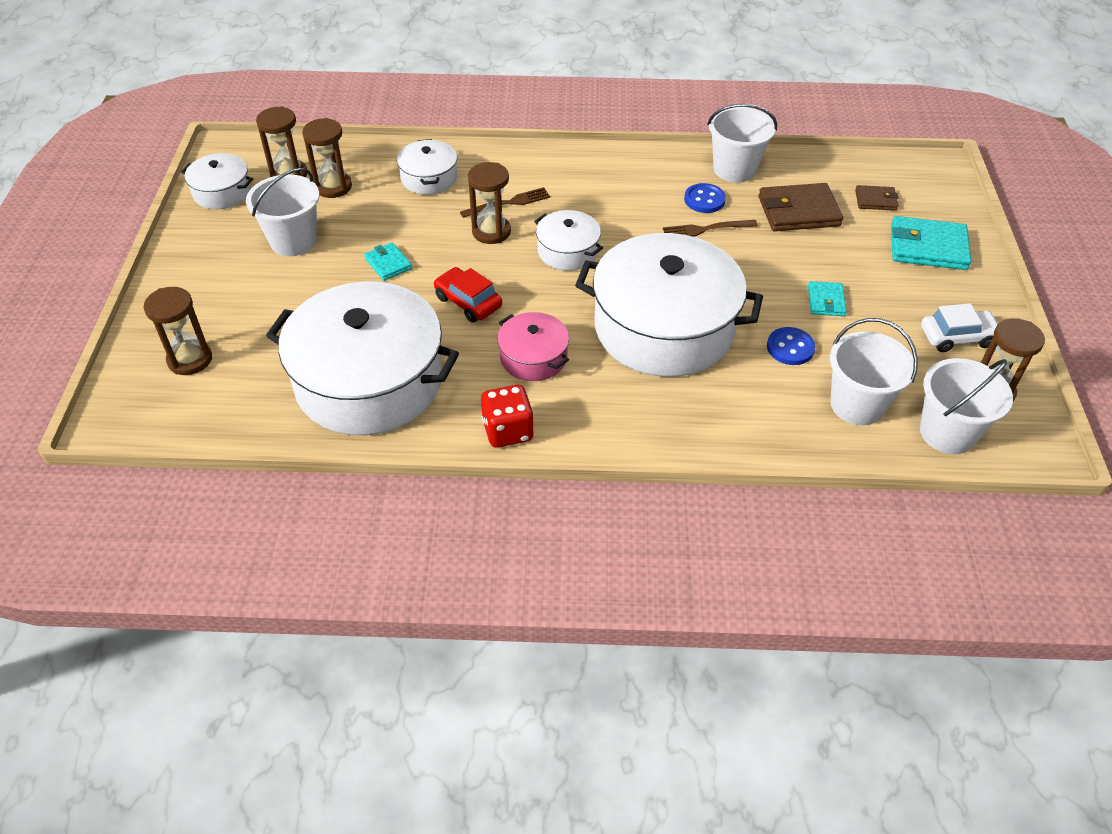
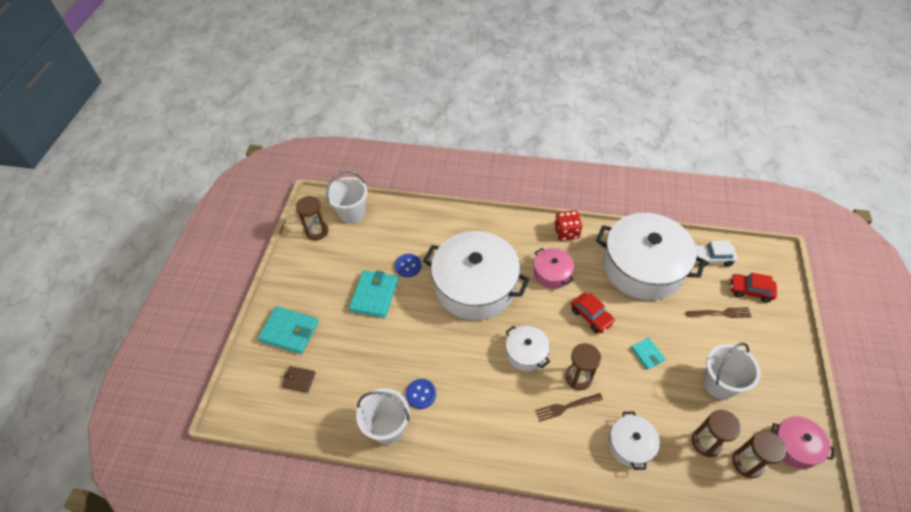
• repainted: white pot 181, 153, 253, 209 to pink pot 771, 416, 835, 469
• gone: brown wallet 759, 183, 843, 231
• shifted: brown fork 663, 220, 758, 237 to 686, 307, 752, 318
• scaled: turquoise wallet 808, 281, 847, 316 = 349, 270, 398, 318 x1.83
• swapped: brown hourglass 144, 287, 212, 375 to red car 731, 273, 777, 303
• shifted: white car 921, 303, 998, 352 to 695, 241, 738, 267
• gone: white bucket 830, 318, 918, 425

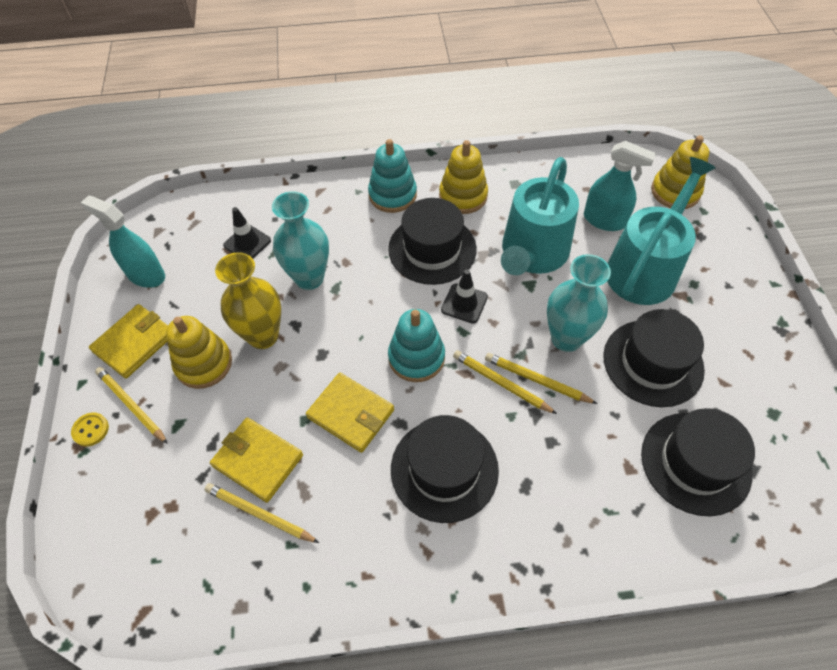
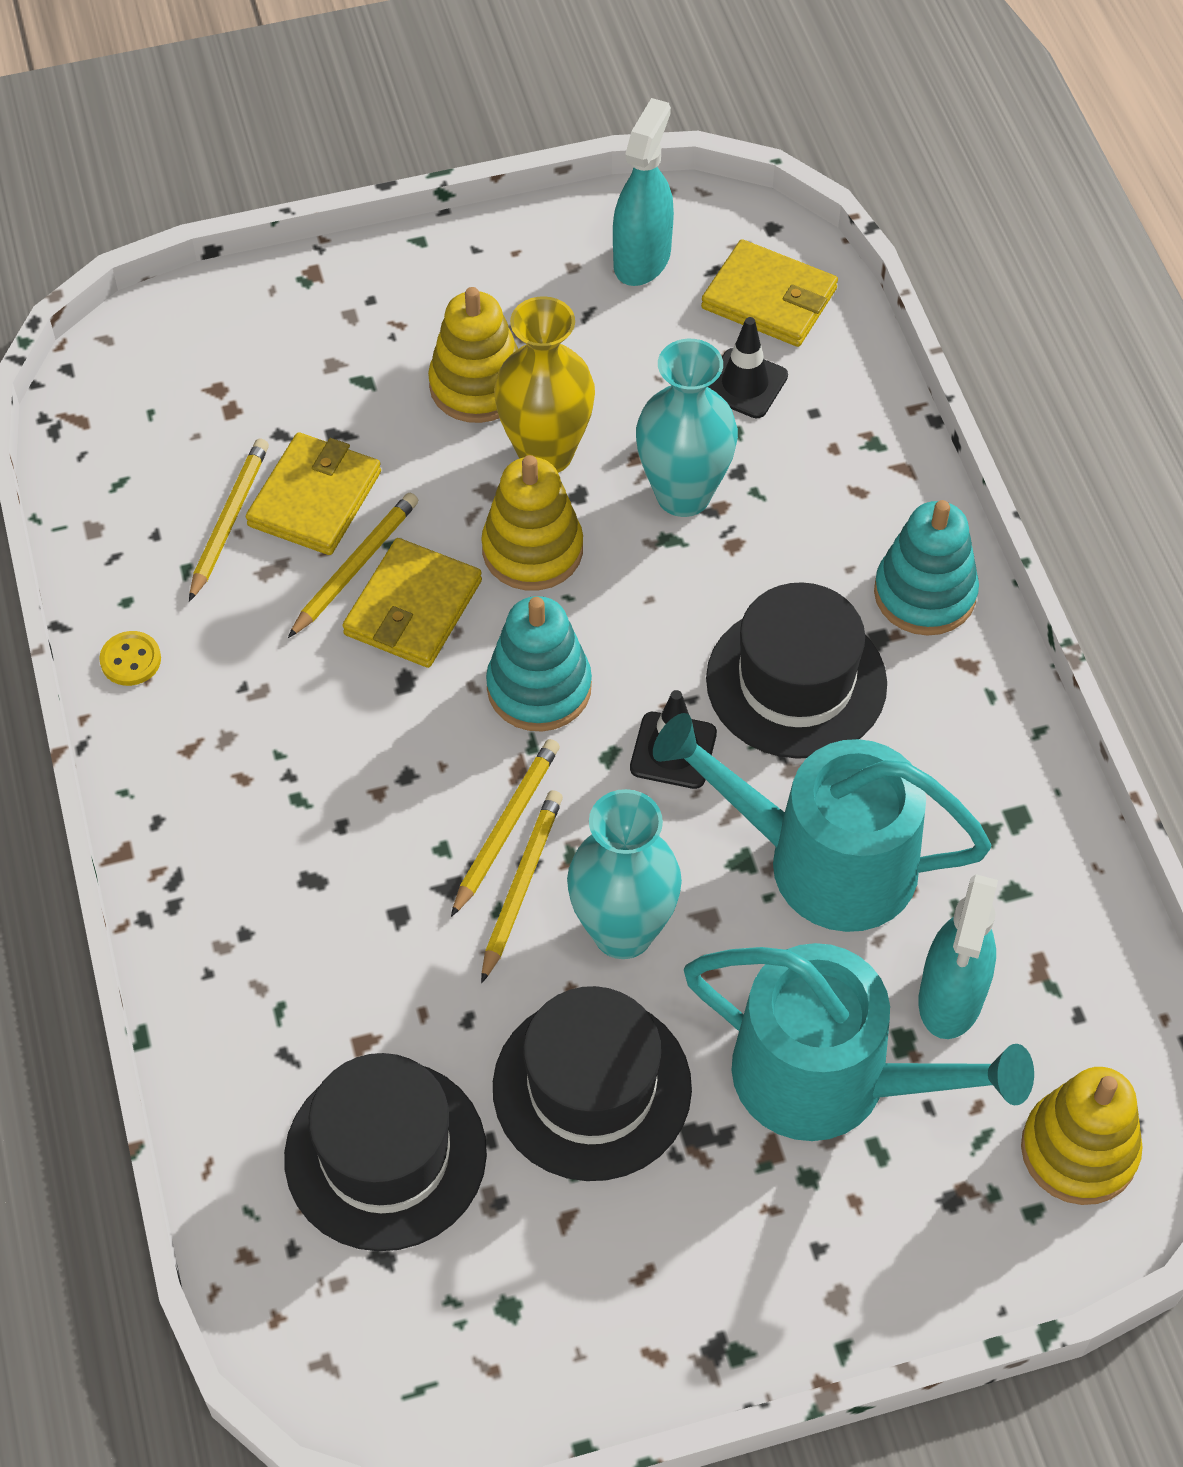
• shifted: yellow stacking toy 439, 140, 488, 214 to 481, 455, 583, 590
• shifted: yellow wallet 89, 304, 168, 379 to 701, 239, 838, 347
• shifted: yellow pencil 95, 367, 168, 444 to 288, 493, 418, 638
• shifted: yellow button 71, 412, 109, 447 to 99, 631, 161, 686
• gone: black hat 391, 415, 499, 523

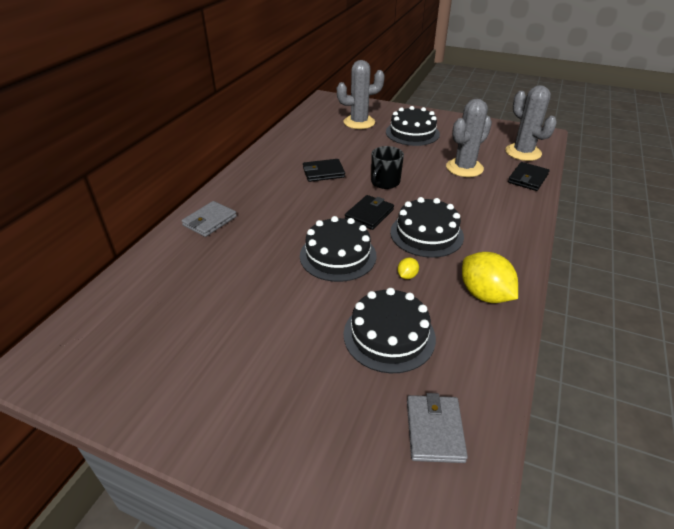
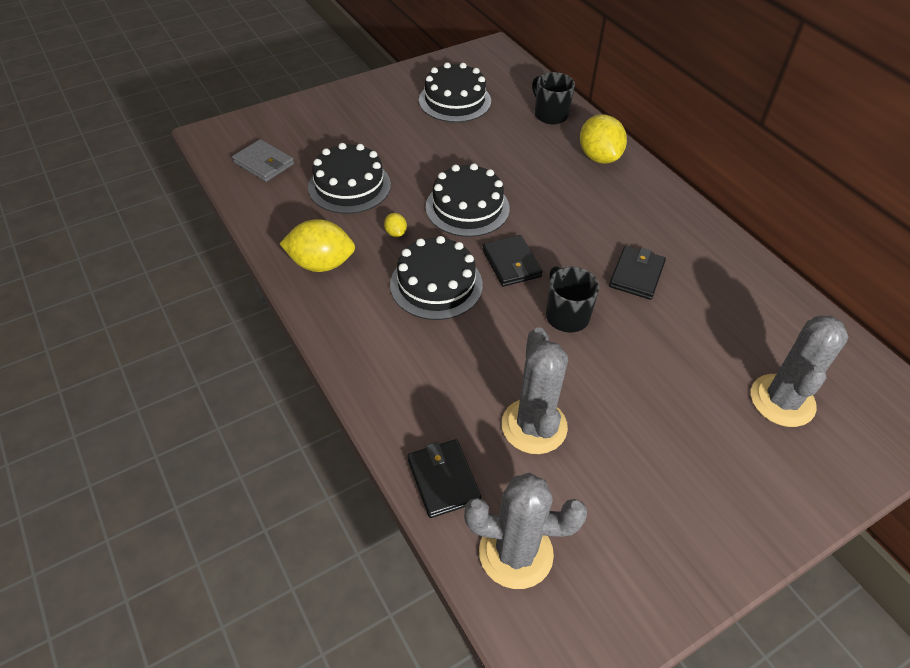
• shifted: black cake 386, 106, 440, 146 to 419, 62, 491, 122
• swapped: grey wallet 181, 201, 237, 237 to yellow lemon 580, 114, 627, 164
• new: black mug 532, 72, 575, 124

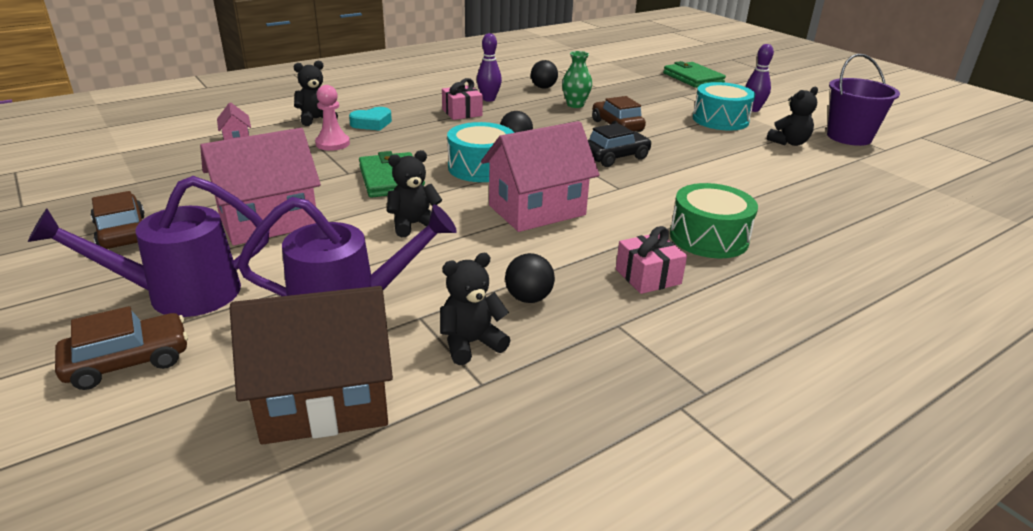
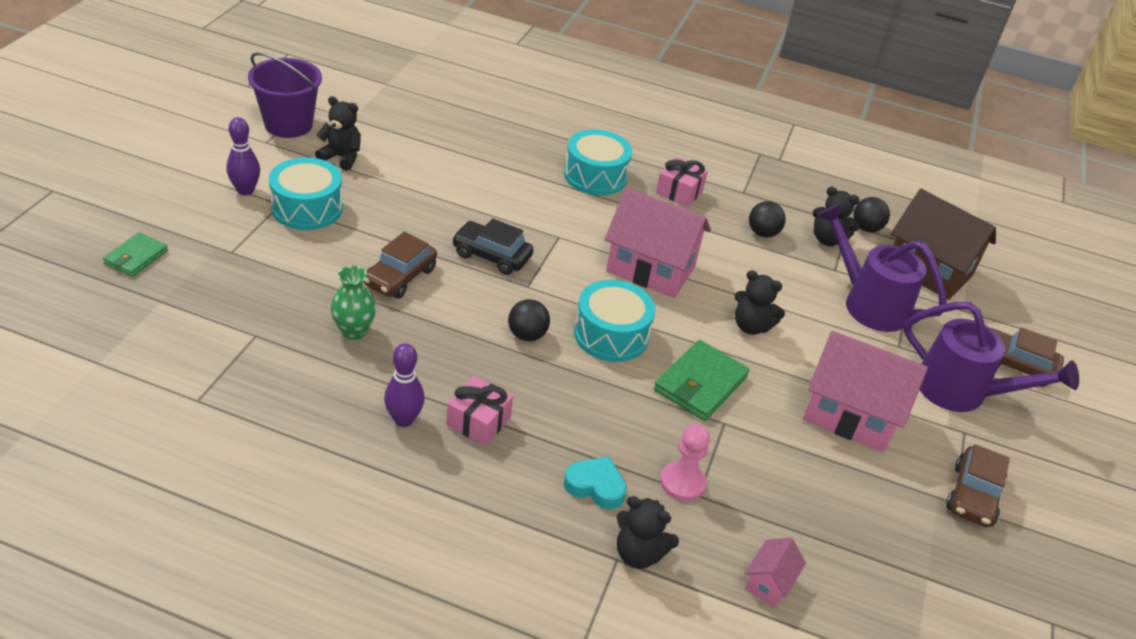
• shifted: black ball 531, 60, 558, 89 to 853, 197, 890, 232
• scaled: green wallet 663, 61, 726, 88 = 103, 232, 168, 277 x0.63
• repainted: green drum 670, 183, 758, 258 to turquoise drum 564, 129, 632, 195

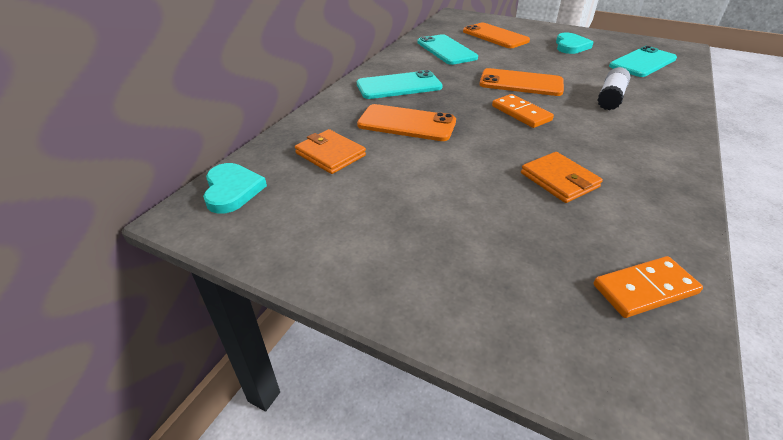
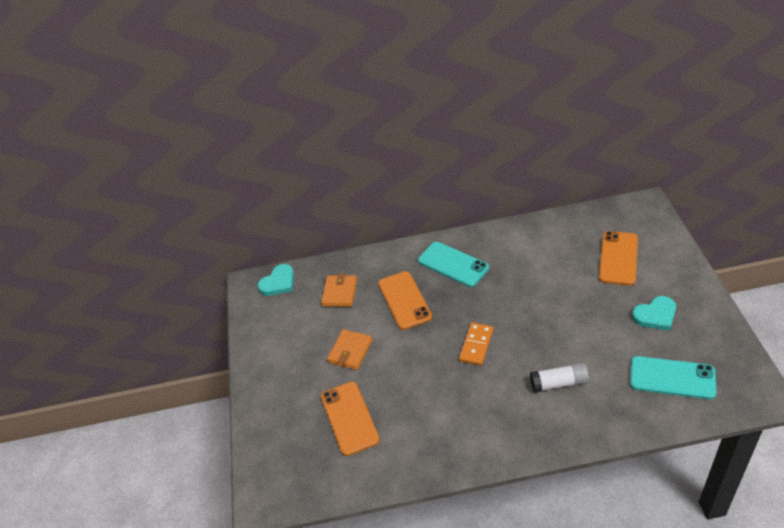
• gone: turquoise phone 417, 34, 478, 65
• shifted: orange phone 479, 68, 564, 96 to 321, 381, 380, 456
• shifted: orange wallet 521, 152, 603, 203 to 327, 329, 373, 370
• gone: orange domino 593, 256, 703, 318

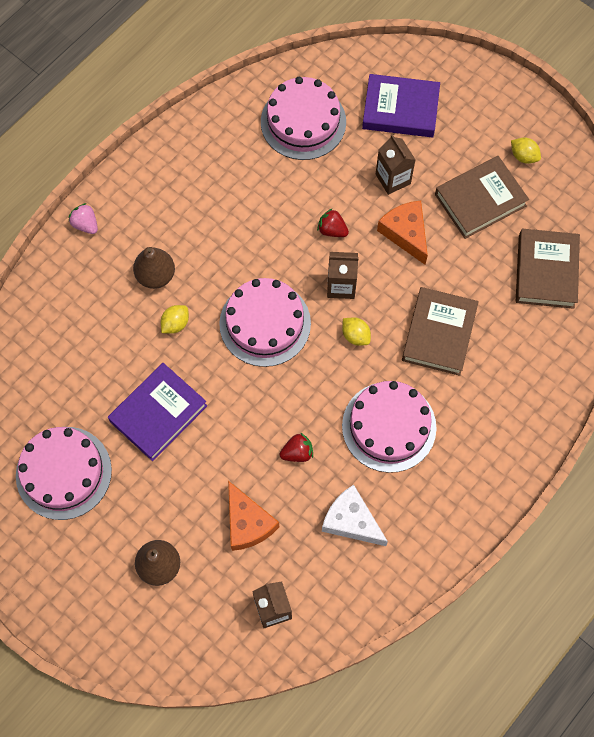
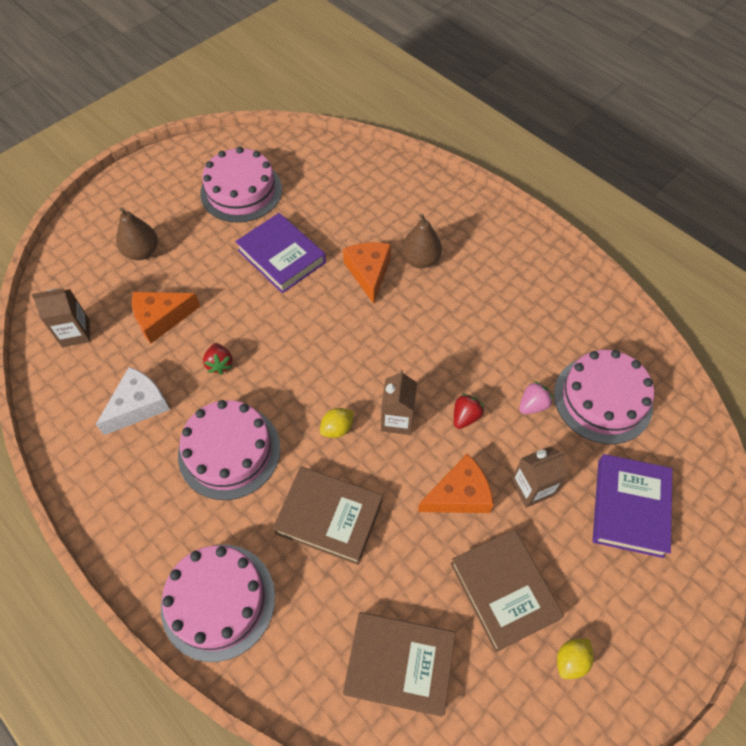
• shifted: pink strawberry 69, 203, 98, 234 to 519, 381, 553, 414
• shifted: pink cake 219, 278, 311, 367 to 161, 545, 275, 662
• swapped: yellow lemon 161, 305, 189, 334 to orange cheese 343, 242, 391, 304

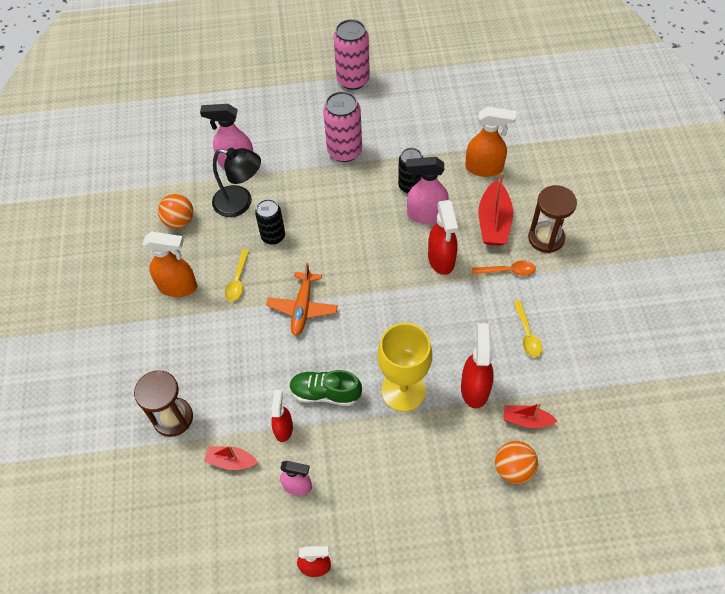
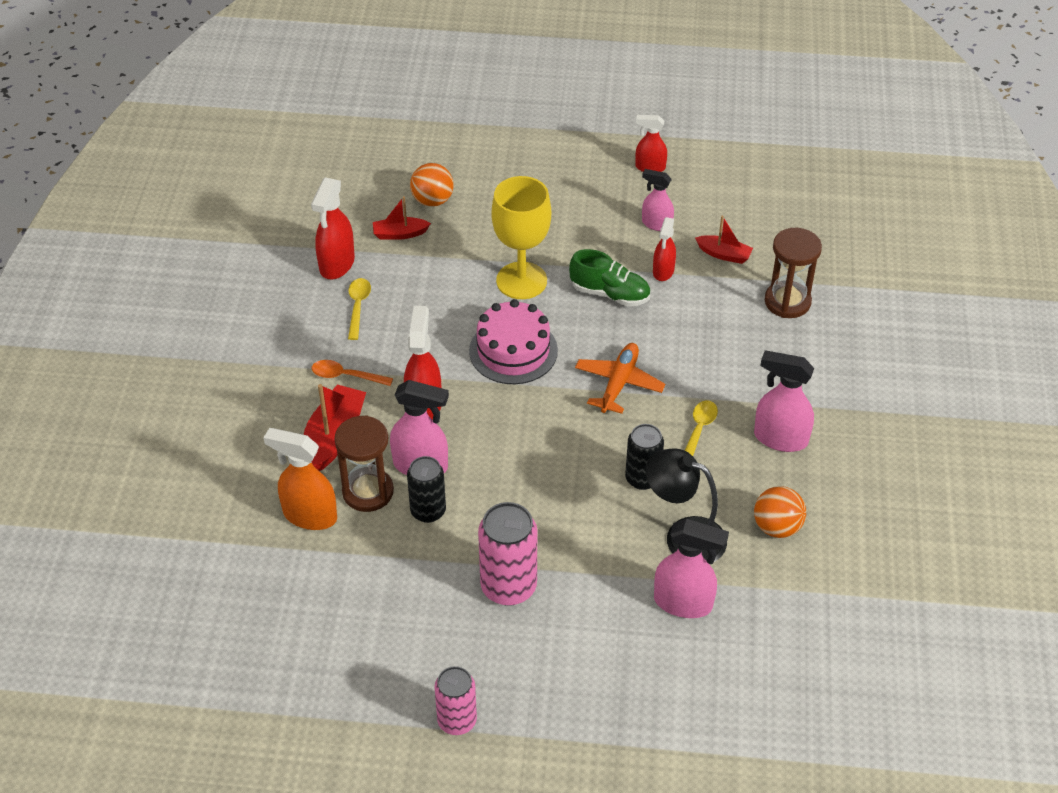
• scaled: pink can 333, 19, 370, 90 = 434, 666, 477, 735 x0.66
• shifted: brown hourglass 528, 185, 577, 253 to 335, 415, 394, 512
• repainted: orange spray bottle 143, 231, 197, 297 to pink spray bottle 754, 351, 814, 452
• shifted: red spray bottle 461, 323, 494, 409 to 311, 177, 355, 280
• rotated: red boat 503, 403, 557, 428 = 373, 196, 431, 240 150 degrees clockwise
• new: pink cake 469, 299, 558, 384

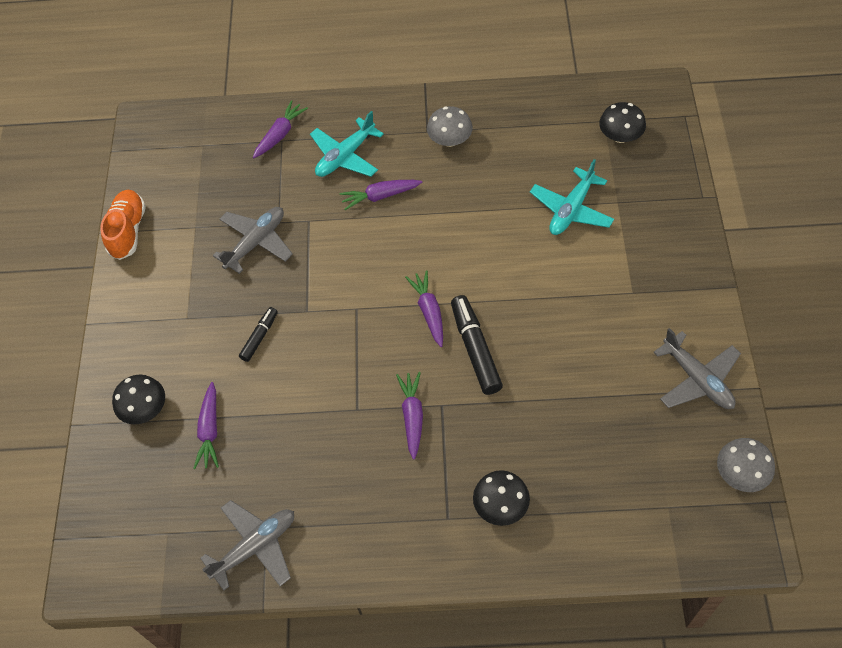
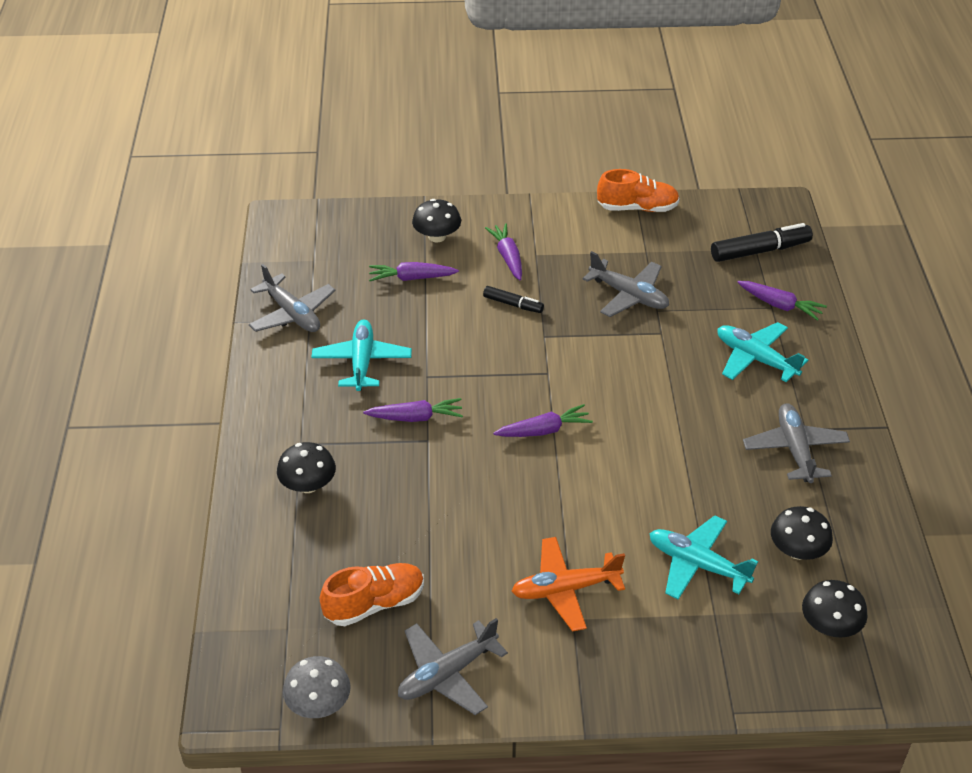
• swapped: grey mushroom 427, 106, 473, 147 to grey plane 743, 403, 850, 483
• shifted: purple carrot 339, 180, 422, 210 to 485, 223, 522, 281
• shifted: black marker 451, 295, 503, 395 to 711, 223, 813, 262
• new: turquoise plane 311, 320, 412, 391
• new: black mushroom 771, 506, 833, 560
• new: orange plane 511, 537, 625, 632
• new: orange shoe 320, 563, 424, 626

